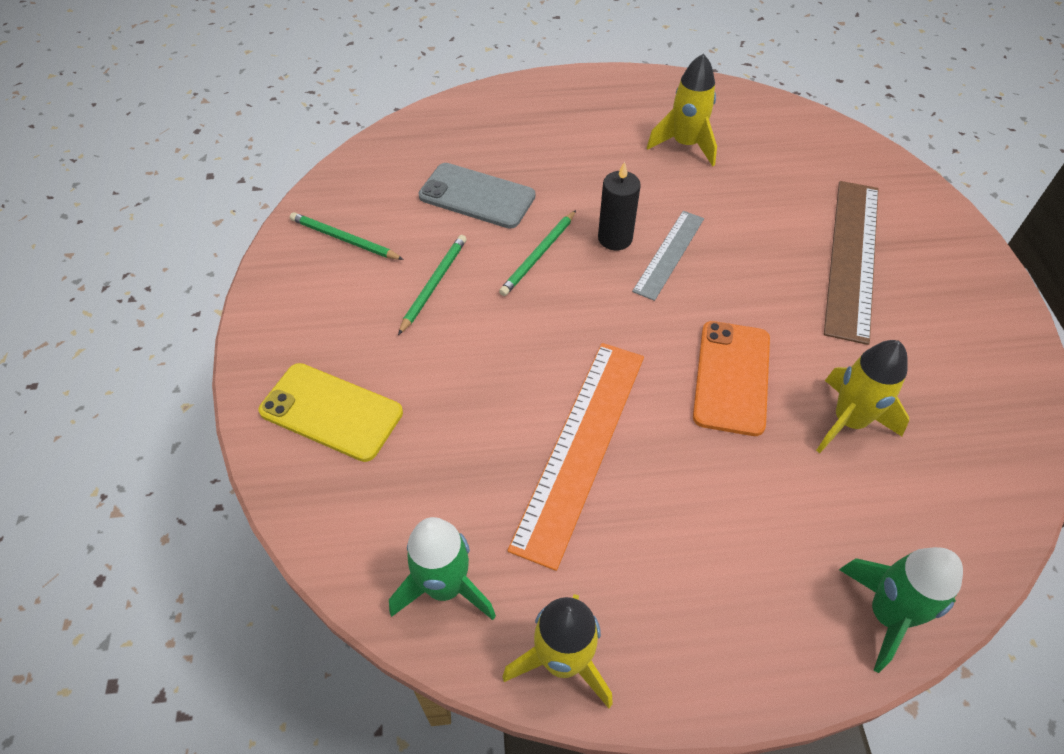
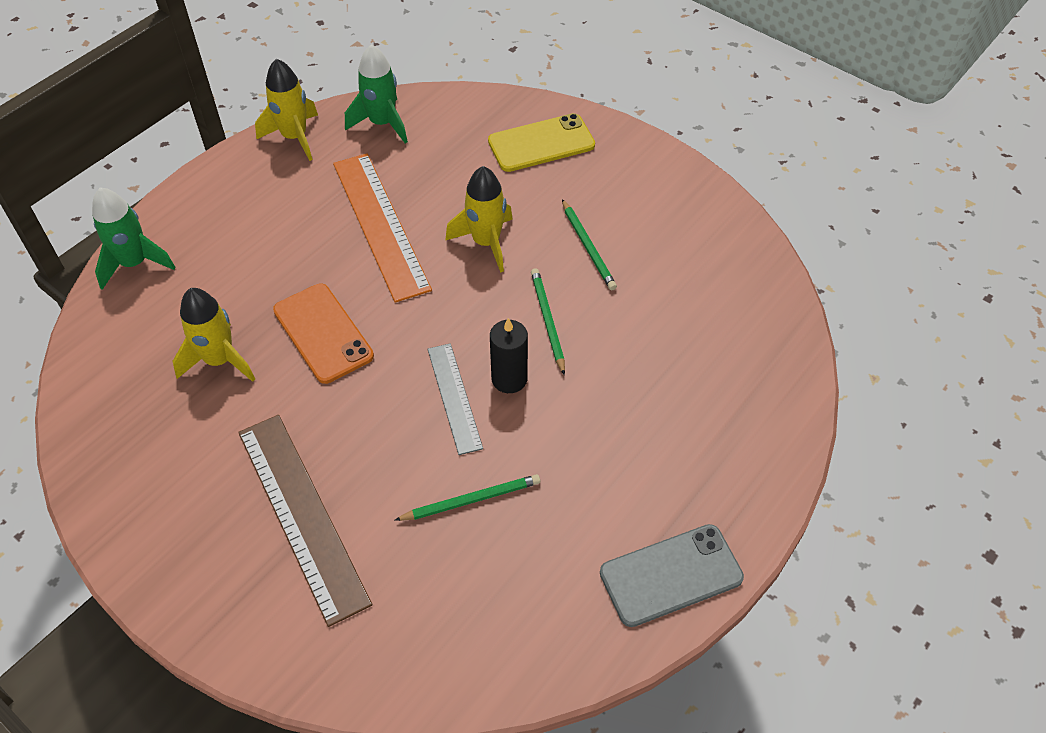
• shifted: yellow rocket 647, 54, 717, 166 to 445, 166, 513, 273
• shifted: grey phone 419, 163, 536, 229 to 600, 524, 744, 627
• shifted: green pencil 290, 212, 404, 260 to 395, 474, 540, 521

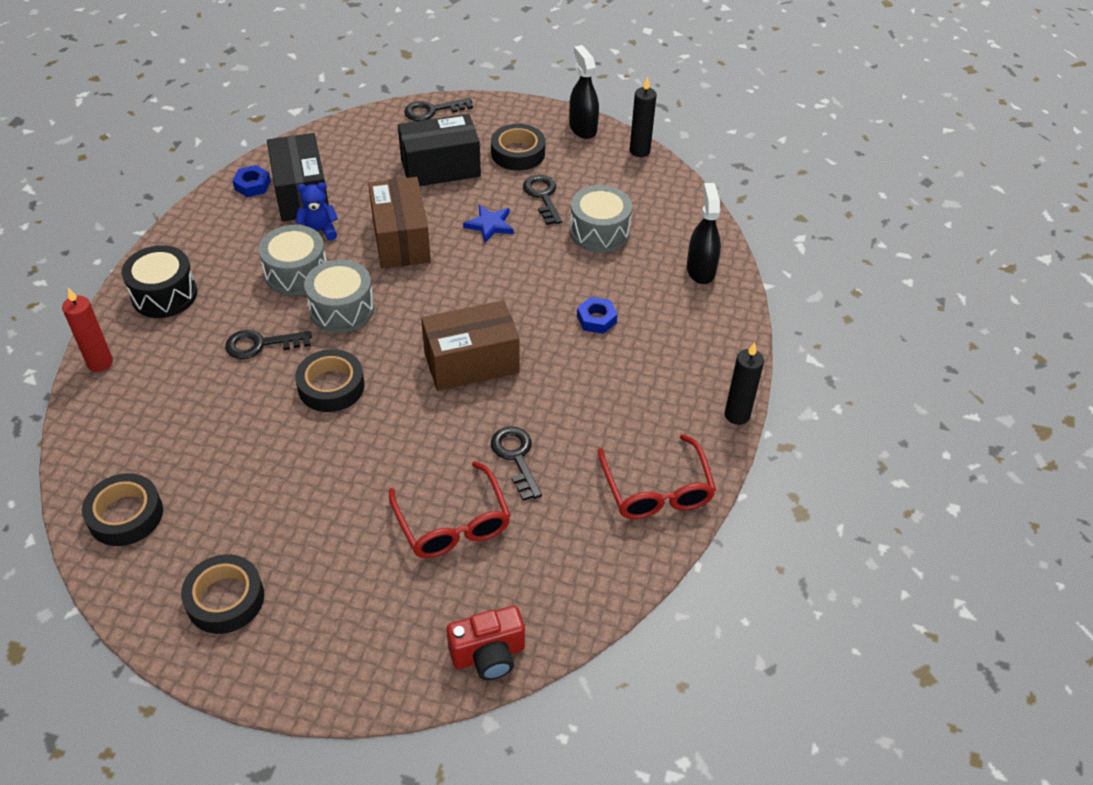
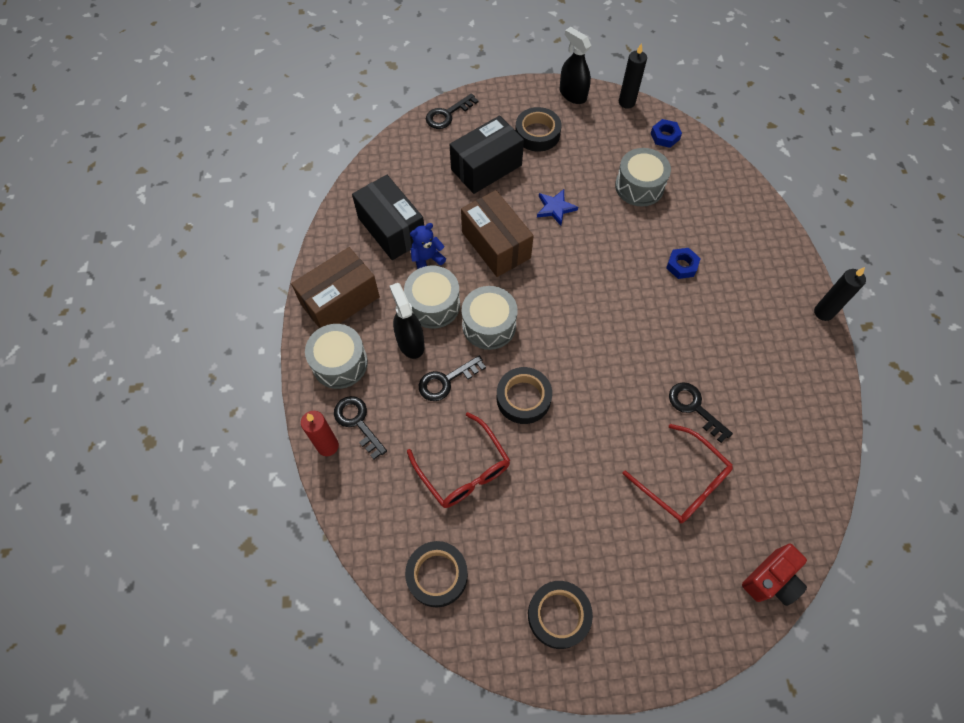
• shifted: blue nut 232, 165, 271, 197 to 651, 119, 682, 148
• shifted: black key 523, 175, 562, 225 to 334, 396, 387, 459
• shifted: black spray bottle 687, 183, 721, 284 to 389, 283, 425, 359
• repainted: black drum 122, 245, 197, 318 to grey drum 305, 324, 368, 389
• shifted: brown box 421, 300, 520, 391 to 291, 247, 380, 328
• shifted: red glasses 598, 434, 716, 519 to 407, 412, 510, 508

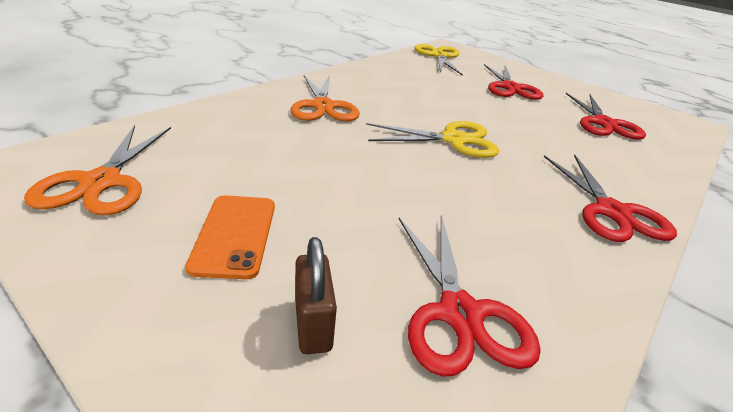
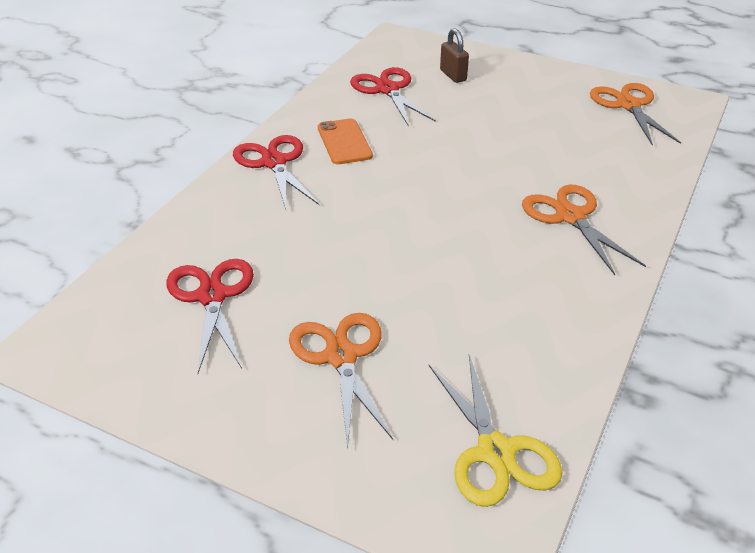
• repainted: red scissors 484, 64, 543, 100 to orange scissors 289, 313, 394, 448
• gone: yellow scissors 366, 121, 499, 158
• shifted: orange phone 185, 195, 275, 279 to 318, 119, 373, 164

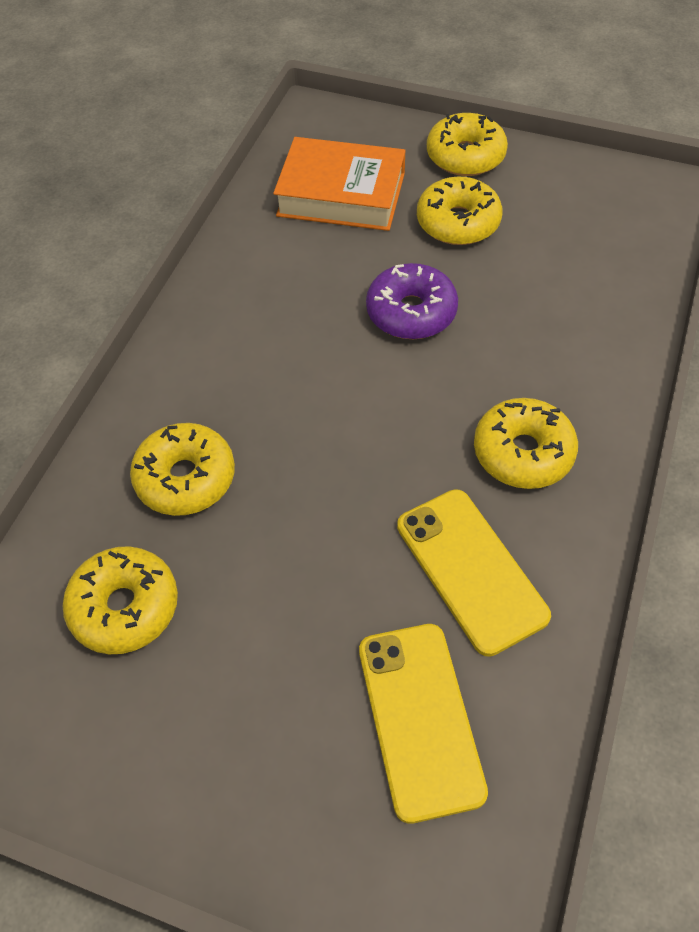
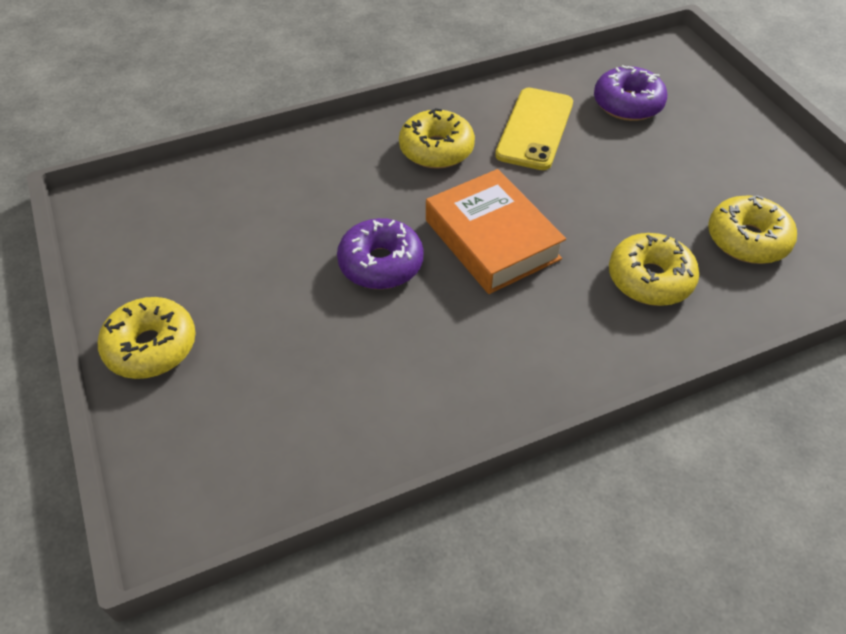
• shifted: orange book 273, 137, 405, 231 to 426, 169, 566, 294
• gone: yellow donut 417, 176, 502, 245
• swapped: yellow phone 359, 624, 488, 824 to purple donut 594, 65, 667, 121

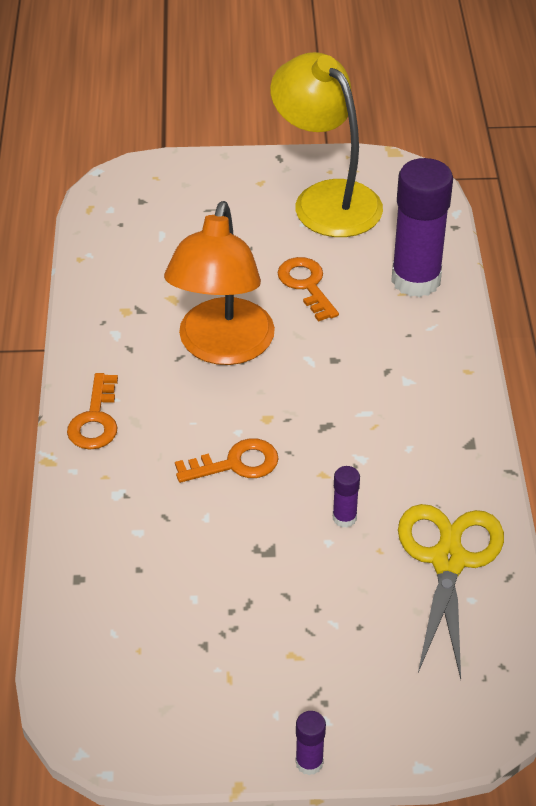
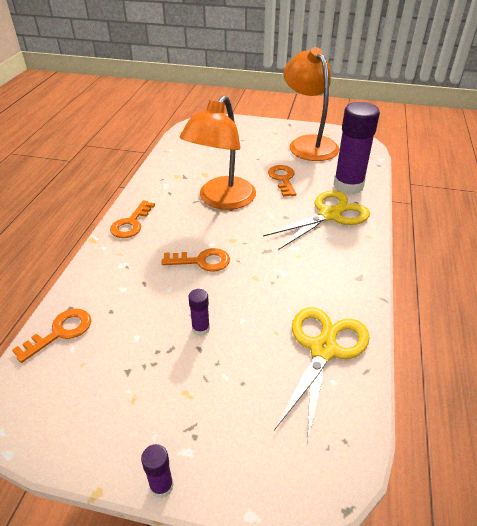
• repainted: yellow lamp 270, 52, 383, 237 to orange lamp 283, 47, 339, 161
• shifted: purple glue stick 333, 466, 360, 528 to 188, 289, 210, 336
• new: yellow scissors 263, 191, 370, 250
• new: orange key 12, 309, 91, 363

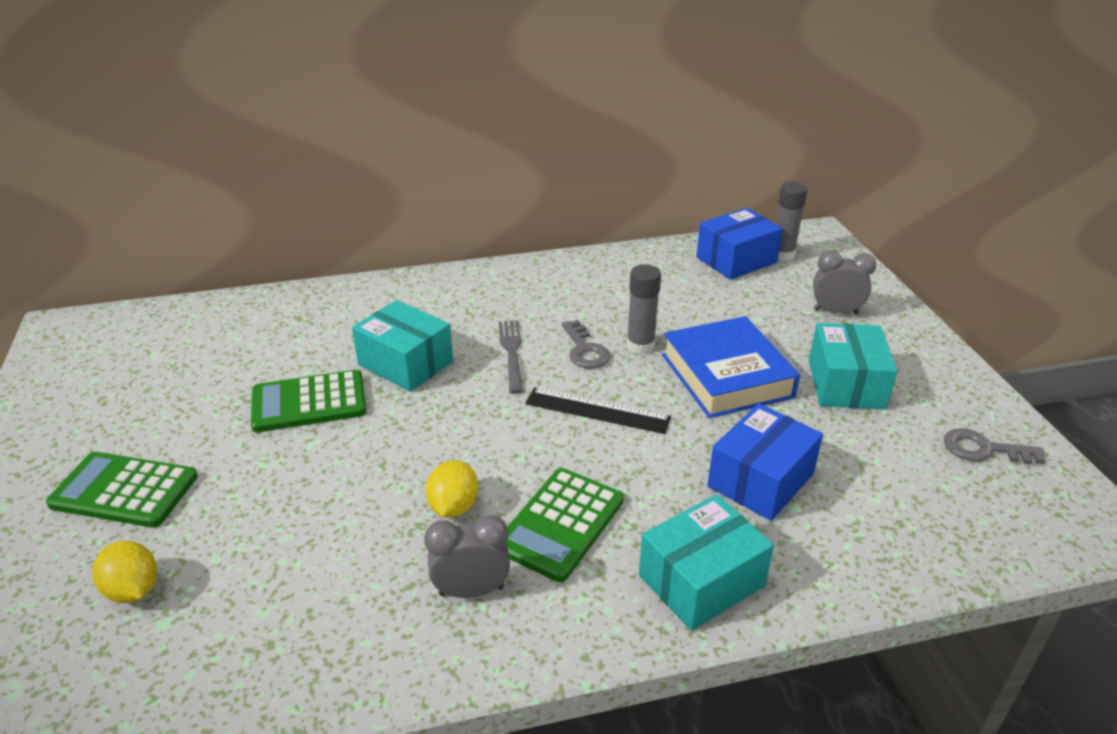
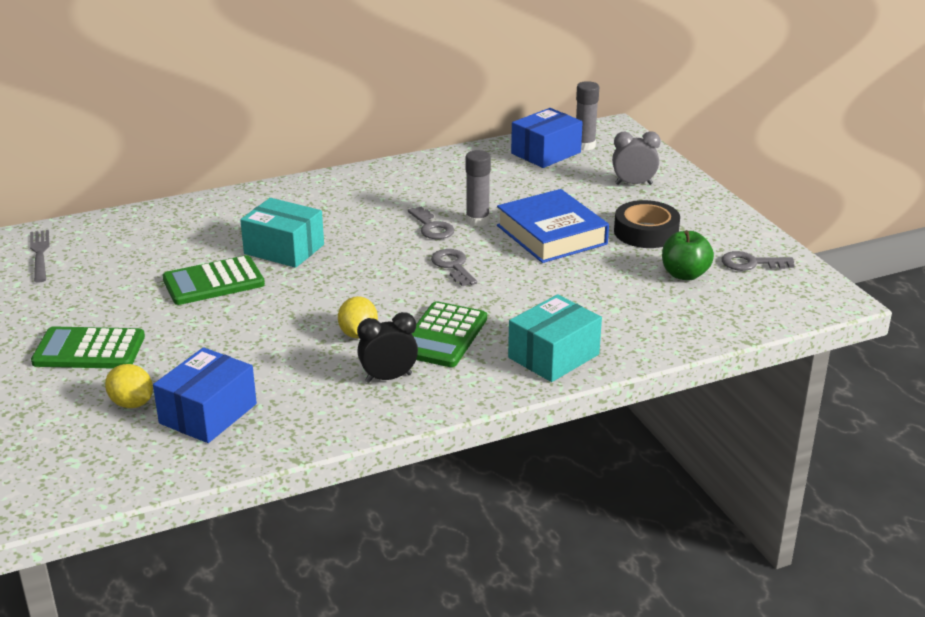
• shifted: grey fork 498, 320, 523, 394 to 30, 230, 49, 283
• swapped: turquoise box 809, 323, 897, 410 to black tape 614, 200, 680, 248
• swapped: black ruler 525, 388, 671, 434 to grey key 431, 249, 477, 286
• shifted: blue box 707, 403, 823, 521 to 153, 347, 257, 443
• repainted: grey clock 424, 515, 510, 598 to black clock 357, 312, 418, 383
• new: green apple 662, 230, 714, 281

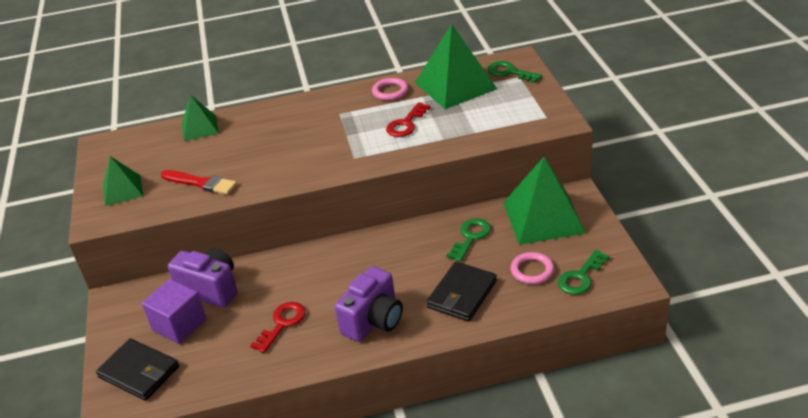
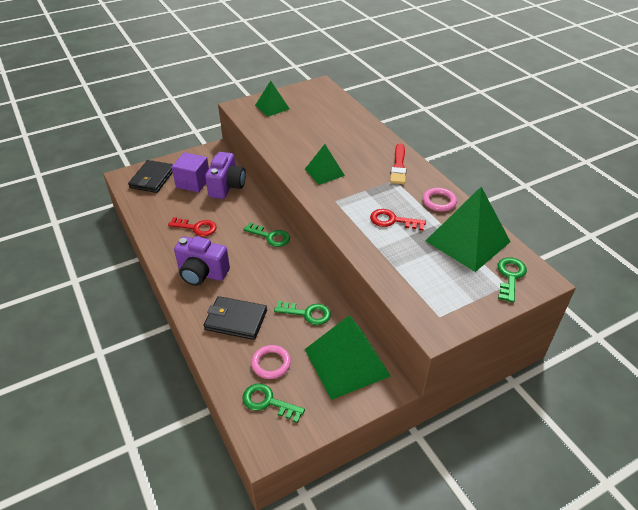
• shifted: green pyramid 182, 95, 219, 141 to 305, 144, 345, 185
• shifted: red brush 161, 170, 237, 195 to 390, 144, 406, 184
• new: green key 243, 222, 290, 247

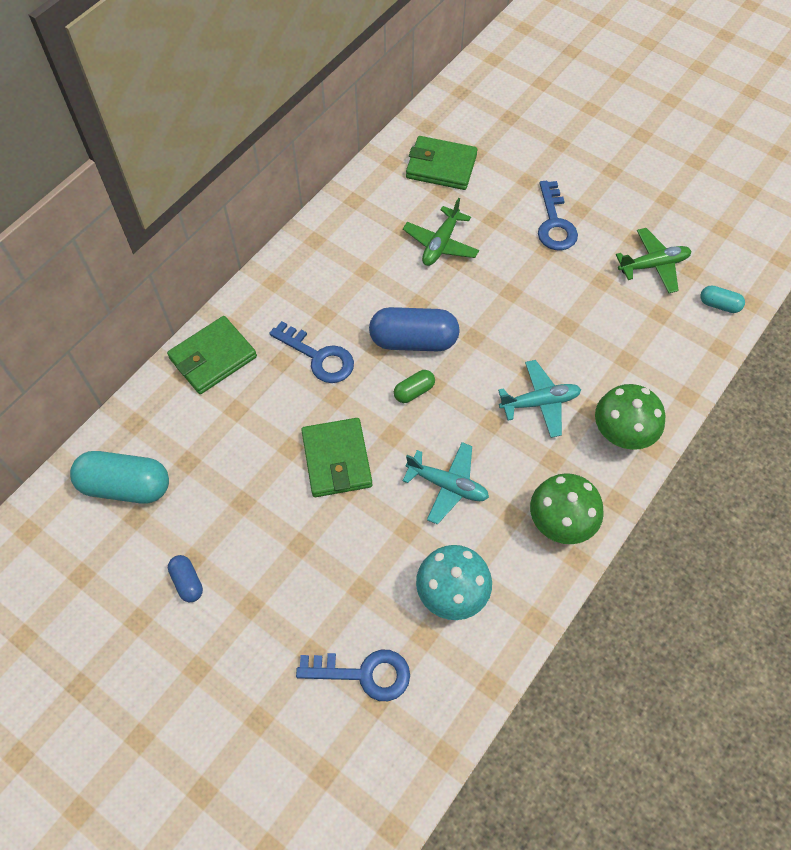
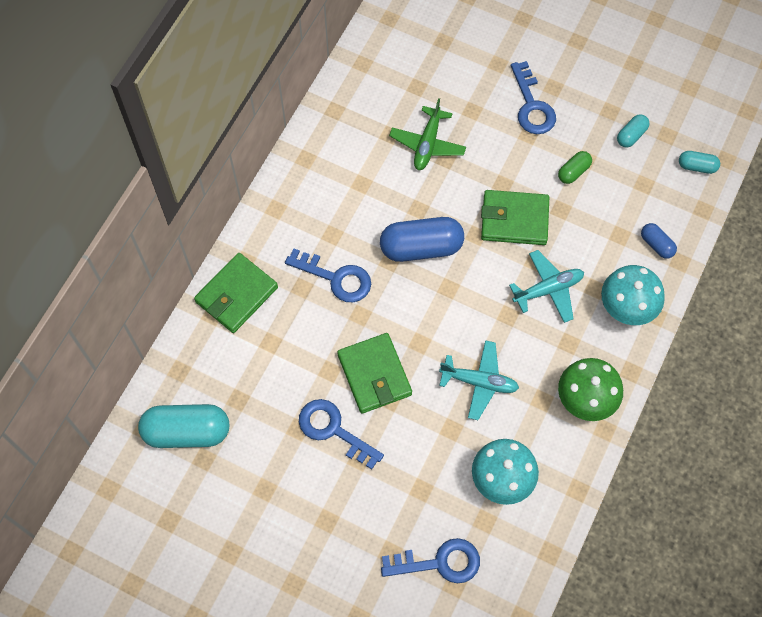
• shifted: green wallet 406, 136, 478, 190 to 481, 190, 549, 245
• swapped: green plane 616, 228, 691, 293 to turquoise capsule 617, 114, 650, 148
• shifted: green capsule 394, 370, 435, 403 to 558, 151, 592, 184
• repainted: green mushroom 595, 384, 665, 450 to turquoise mushroom 601, 265, 665, 325
• shifted: blue capsule 168, 555, 203, 602 to 641, 223, 677, 259
• new: blue key 299, 399, 384, 469

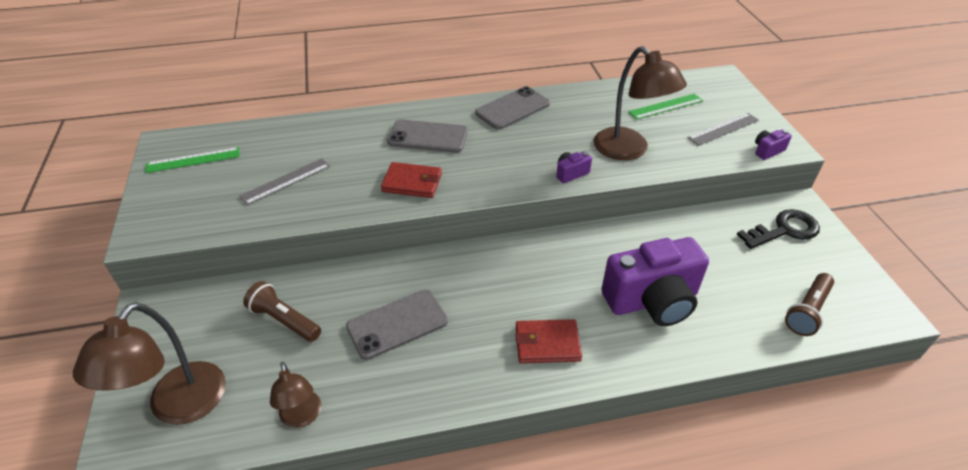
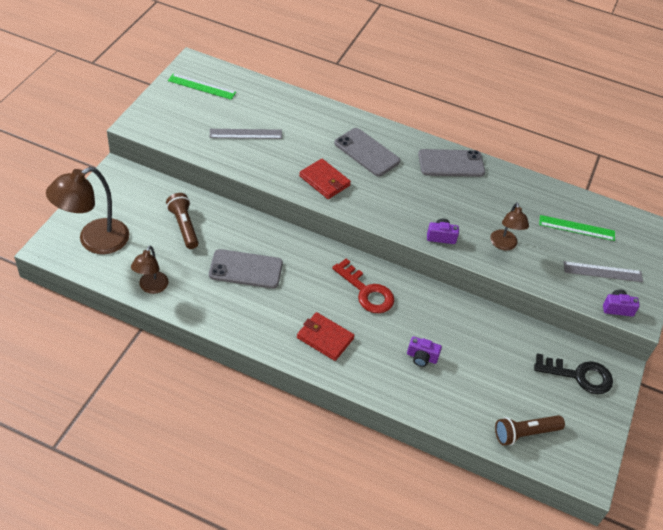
• scaled: brown lamp 594, 46, 687, 160 = 490, 202, 529, 250 x0.57
• scaled: purple camera 601, 237, 709, 326 = 407, 336, 442, 367 x0.41
• new: red key 332, 259, 394, 313

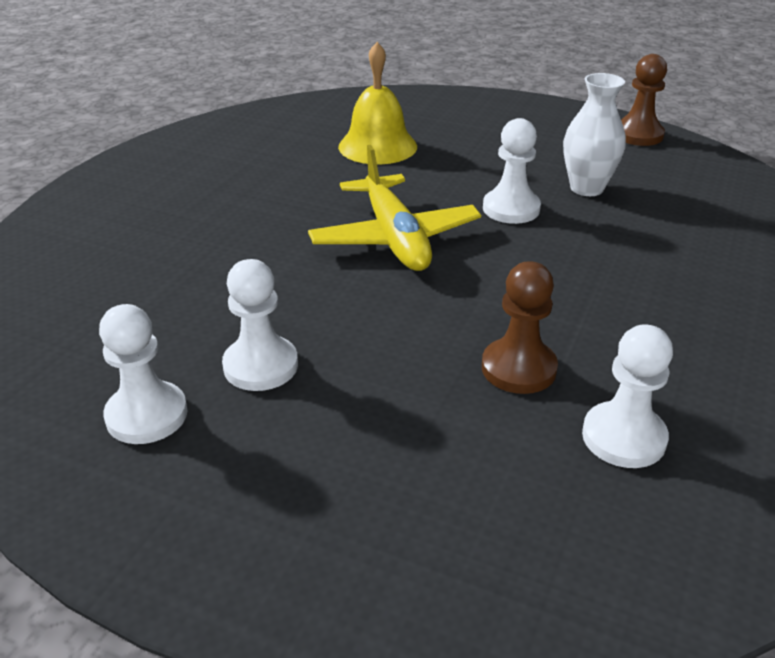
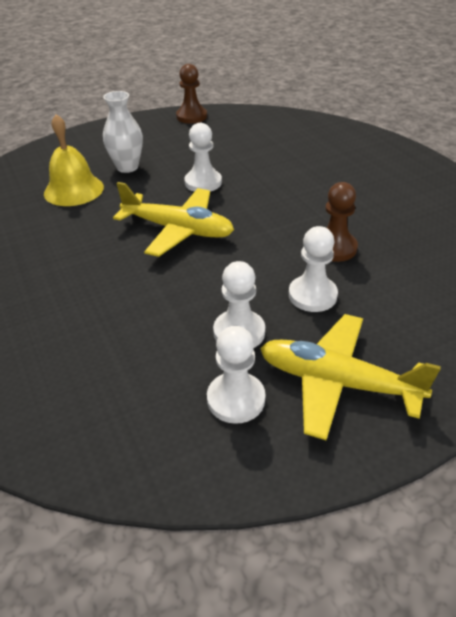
• shifted: white vase 563, 73, 626, 196 to 103, 91, 143, 173
• shifted: white pawn 582, 324, 673, 468 to 289, 226, 338, 312
• new: yellow plane 260, 314, 441, 440

